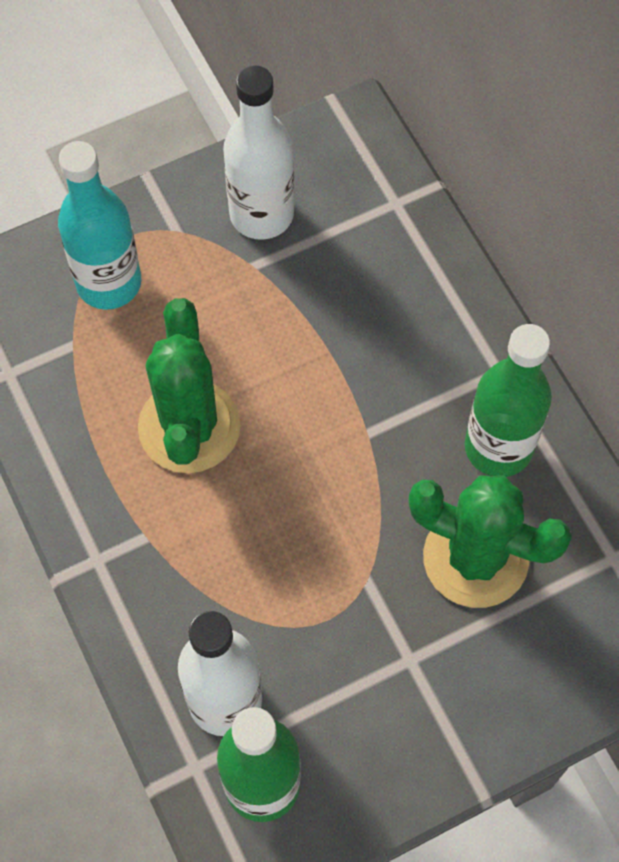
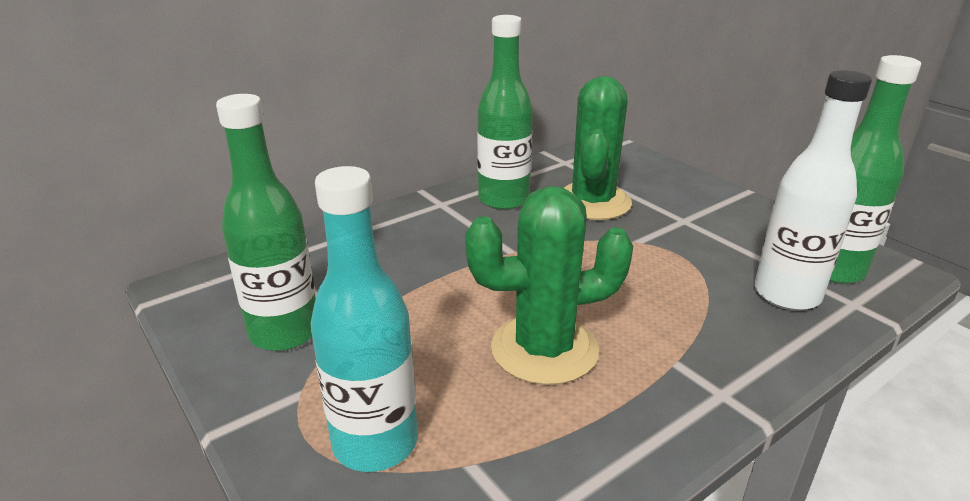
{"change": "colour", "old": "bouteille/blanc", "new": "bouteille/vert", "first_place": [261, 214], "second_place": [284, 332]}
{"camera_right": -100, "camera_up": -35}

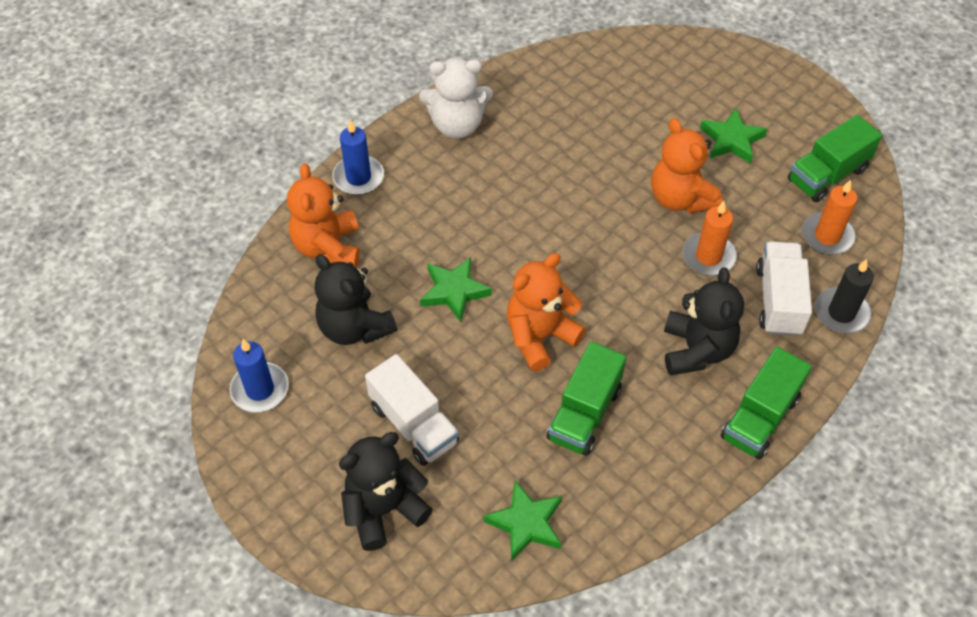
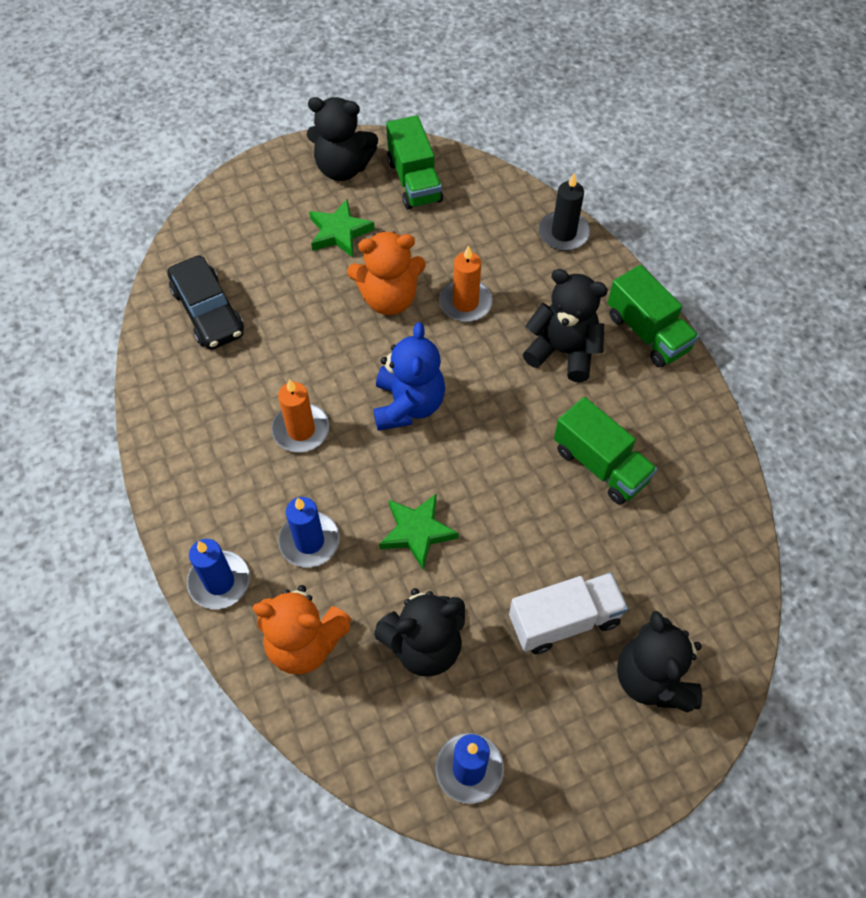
{"change": "missing", "old": "ours en peluche/blanc", "first_place": [457, 125]}
{"change": "relocated", "old": "bougie/orange", "first_place": [827, 236], "second_place": [301, 430]}
{"change": "missing", "old": "camion/blanc", "first_place": [778, 300]}
{"change": "missing", "old": "ours en peluche/orange", "first_place": [540, 336]}
{"change": "missing", "old": "étoile/vert", "first_place": [526, 523]}
{"change": "appeared", "new": "ours en peluche/noir", "second_place": [343, 168]}
{"change": "appeared", "new": "voiture/noir", "second_place": [208, 311]}
{"change": "appeared", "new": "ours en peluche/bleu", "second_place": [408, 405]}
{"change": "appeared", "new": "bougie/bleu", "second_place": [309, 541]}
{"camera_right": -70, "camera_up": 5}

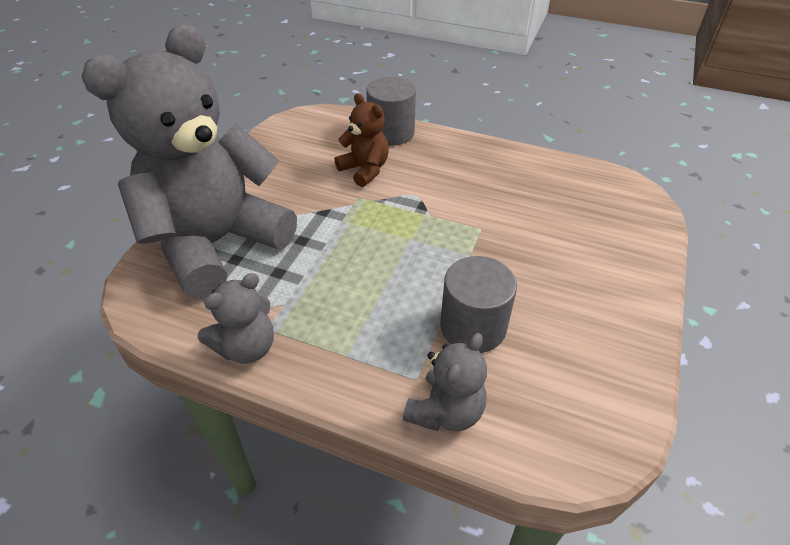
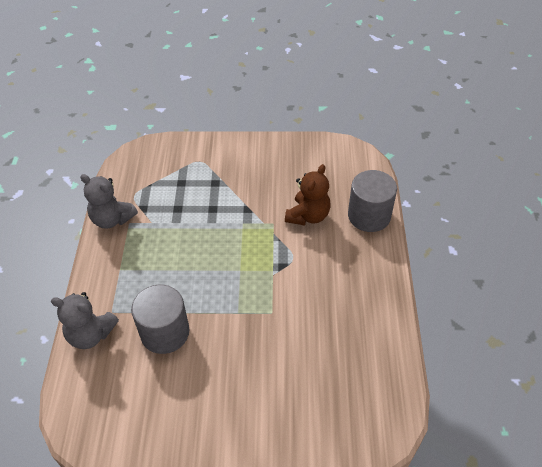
{"change": "missing", "old": "ours en peluche/gris", "first_place": [217, 243]}
{"camera_right": 70, "camera_up": 5}

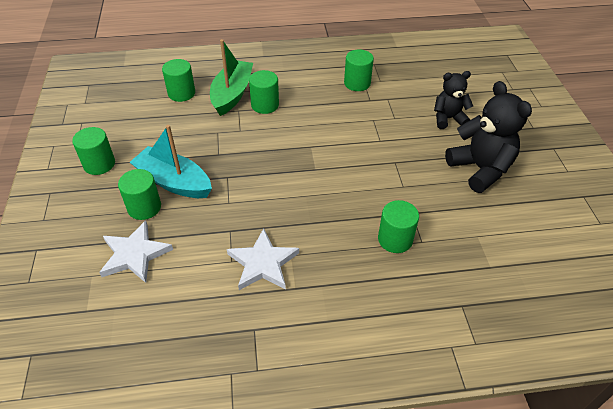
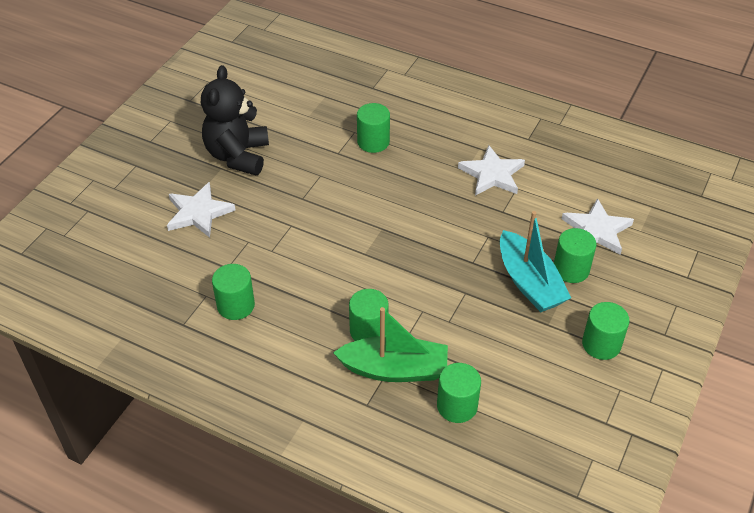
{"change": "spun", "old": "bateau/vert", "first_place": [232, 94], "second_place": [395, 369], "degrees": -135}
{"change": "exchanged", "old": "ours en peluche/noir", "new": "étoile/blanc", "first_place": [448, 119], "second_place": [198, 213]}
{"camera_right": -145, "camera_up": 0}

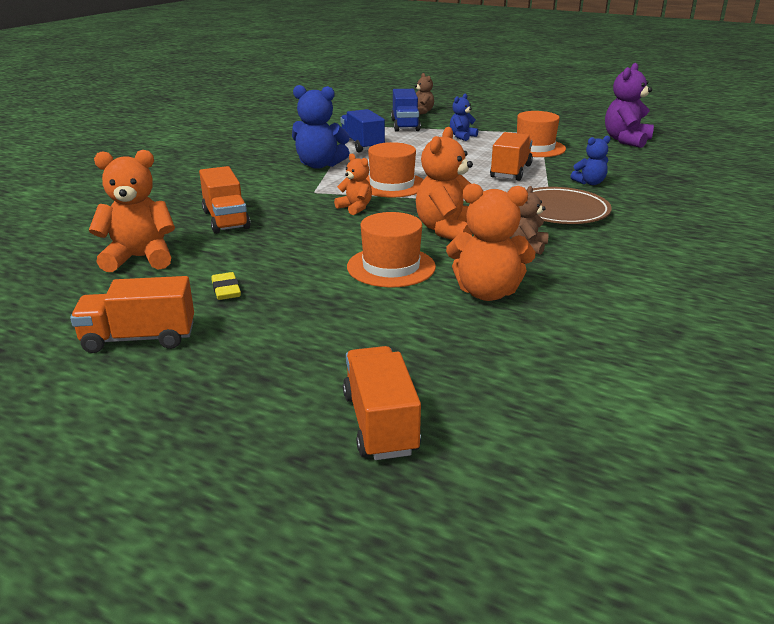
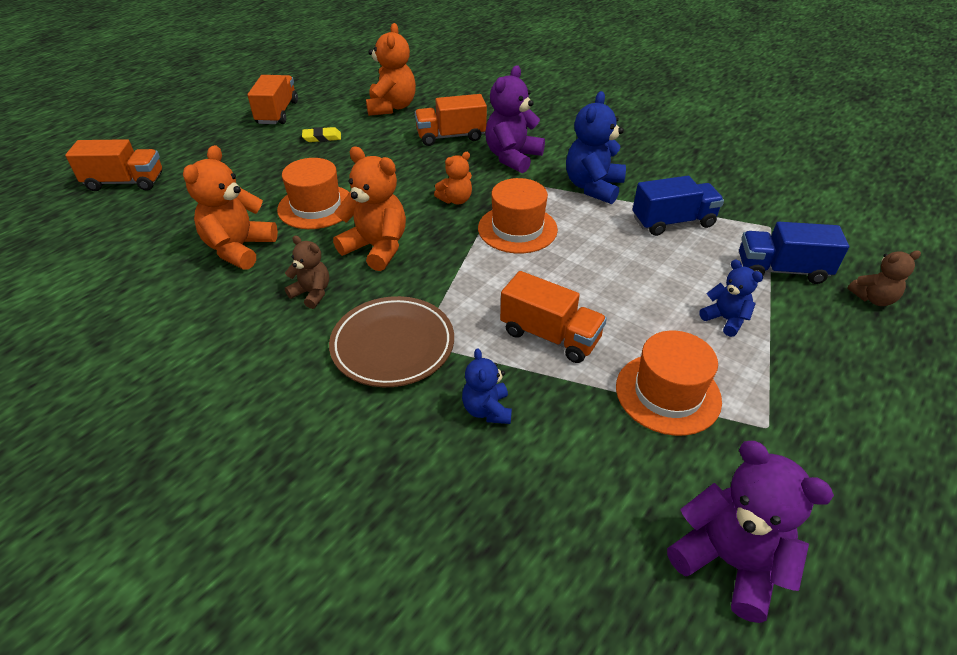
{"change": "appeared", "new": "ours en peluche/violet", "second_place": [512, 157]}
{"camera_right": 100, "camera_up": 15}

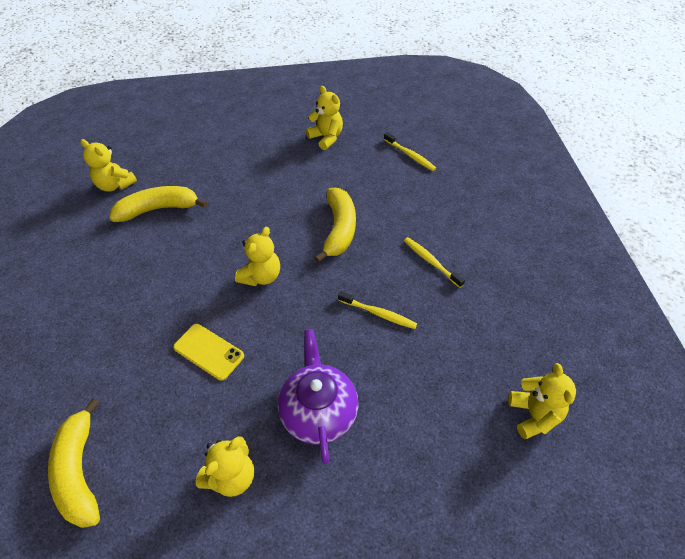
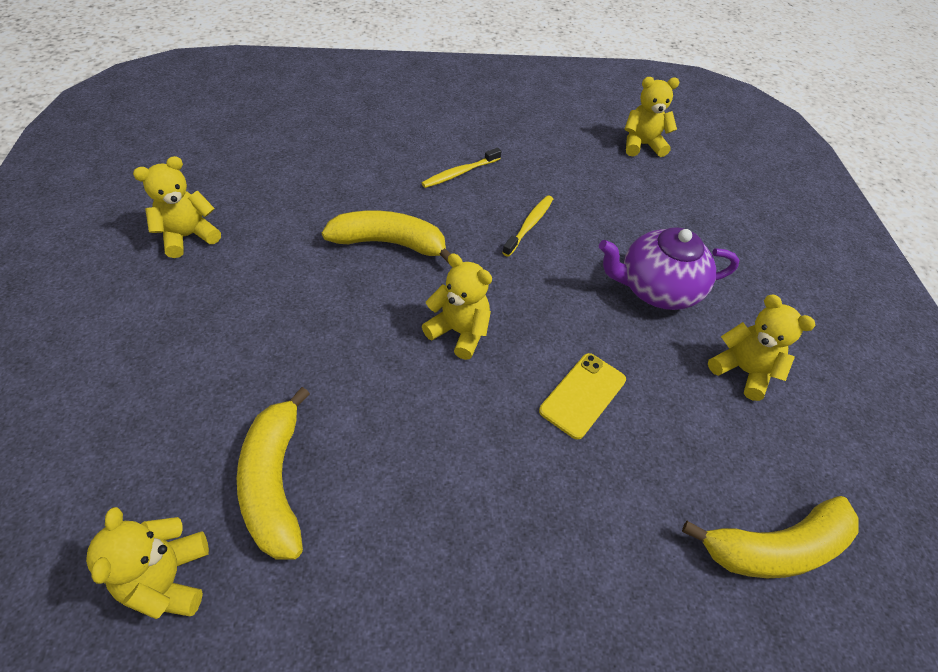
{"change": "missing", "old": "brosse à dents/jaune", "first_place": [410, 155]}
{"change": "spun", "old": "ours en peluche/jaune", "first_place": [115, 185], "second_place": [168, 578], "degrees": 135}
{"camera_right": -90, "camera_up": 0}

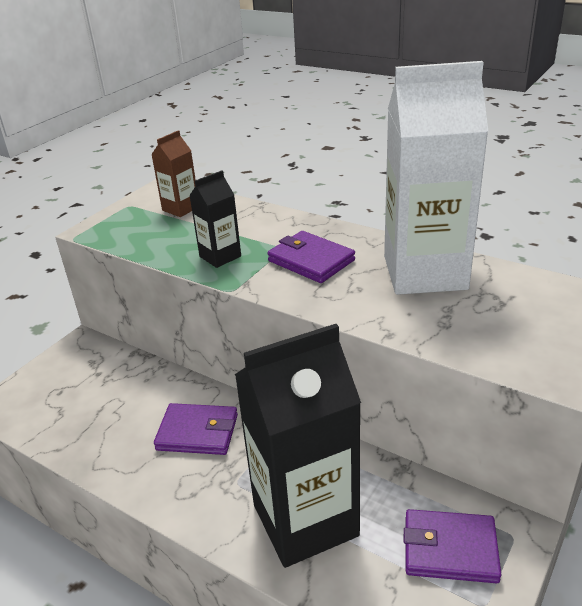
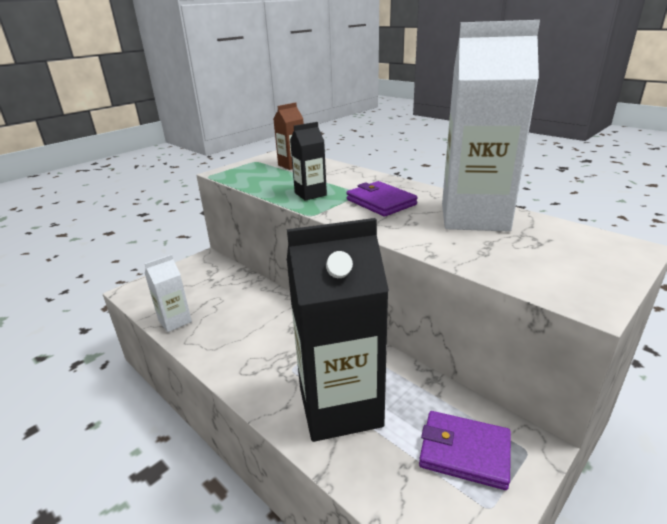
{"change": "missing", "old": "portefeuille/violet", "first_place": [197, 432]}
{"change": "appeared", "new": "brique de lait/blanc", "second_place": [175, 321]}
{"camera_right": 10, "camera_up": -5}

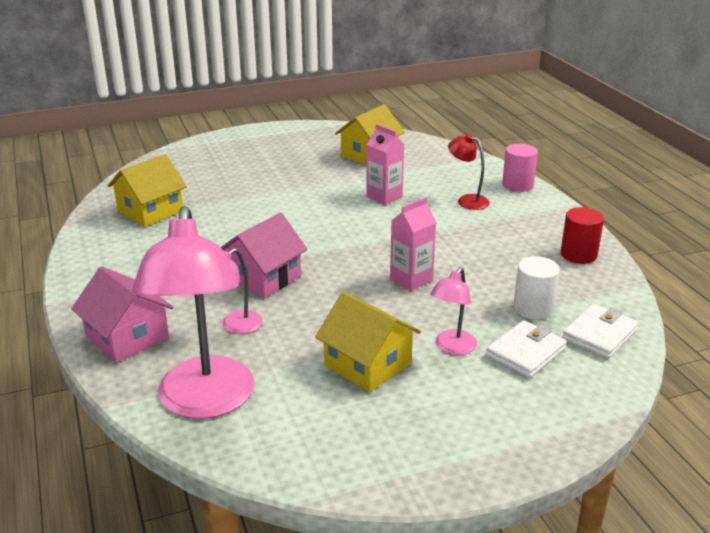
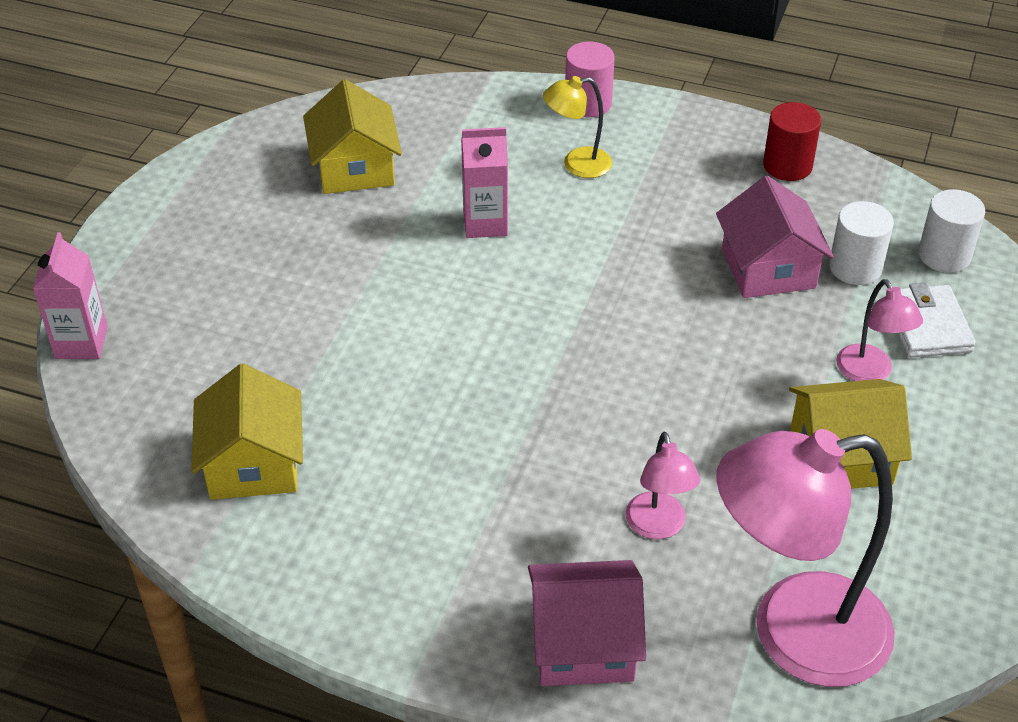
{"change": "colour", "old": "lampe/rouge", "new": "lampe/jaune", "first_place": [467, 200], "second_place": [577, 164]}
{"change": "relocated", "old": "brique de lait/rose", "first_place": [411, 280], "second_place": [81, 343]}
{"change": "spun", "old": "lampe/rose", "first_place": [205, 402], "second_place": [793, 634], "degrees": 135}
{"change": "relocated", "old": "maison/rose", "first_place": [263, 277], "second_place": [768, 268]}
{"change": "exchanged", "old": "portefeuille/blanc", "new": "cylindre/blanc", "first_place": [599, 335], "second_place": [944, 255]}
{"camera_right": -50, "camera_up": 15}

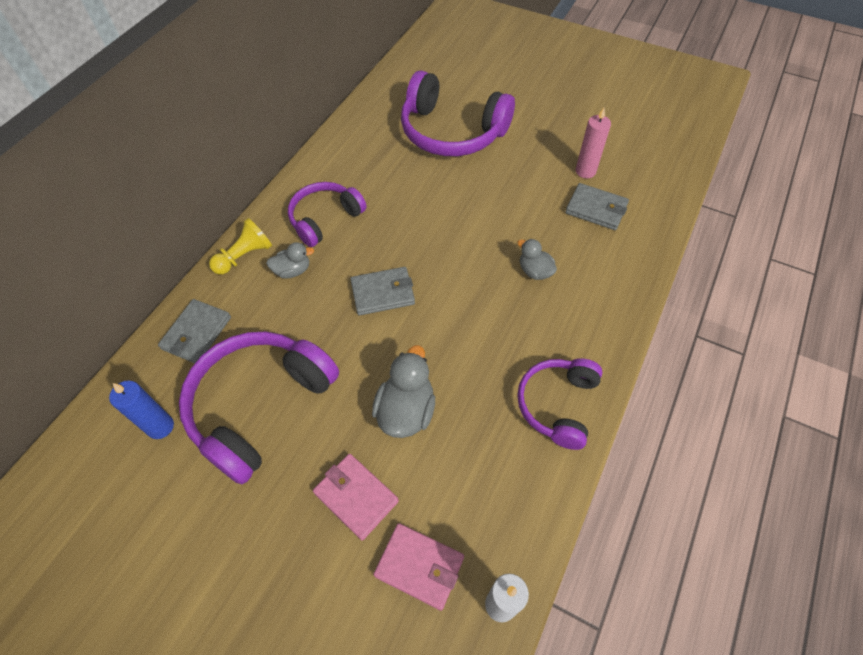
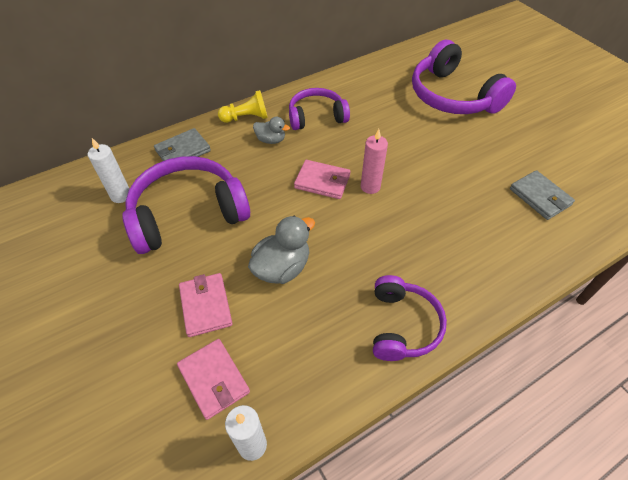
{"change": "relocated", "old": "bougie/rose", "first_place": [585, 171], "second_place": [370, 186]}
{"change": "missing", "old": "canard/gris", "first_place": [535, 271]}
{"change": "colour", "old": "portefeuille/gris", "new": "portefeuille/rose", "first_place": [383, 293], "second_place": [322, 181]}
{"change": "spun", "old": "casque audio/violet", "first_place": [557, 405], "second_place": [403, 325], "degrees": 135}
{"change": "colour", "old": "bougie/bleu", "new": "bougie/blanc", "first_place": [160, 426], "second_place": [121, 196]}
{"camera_right": 30, "camera_up": -5}

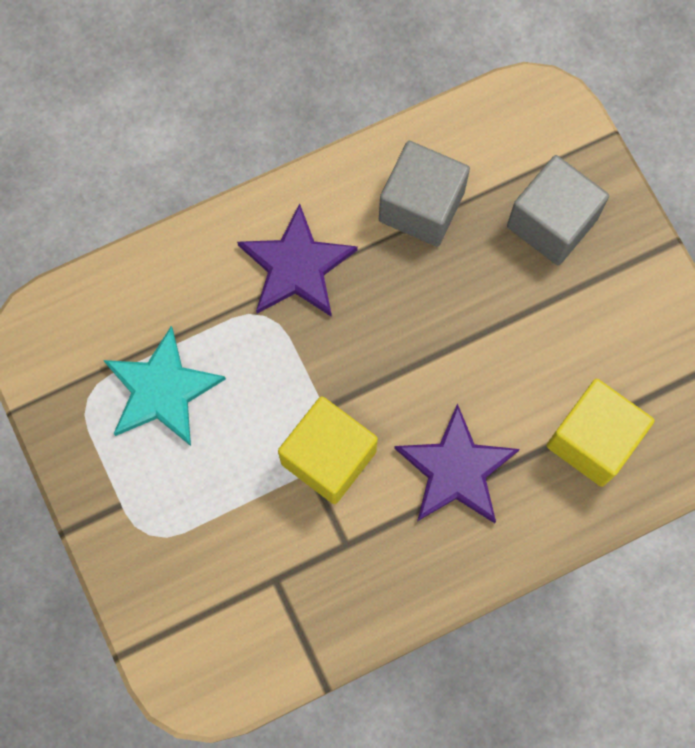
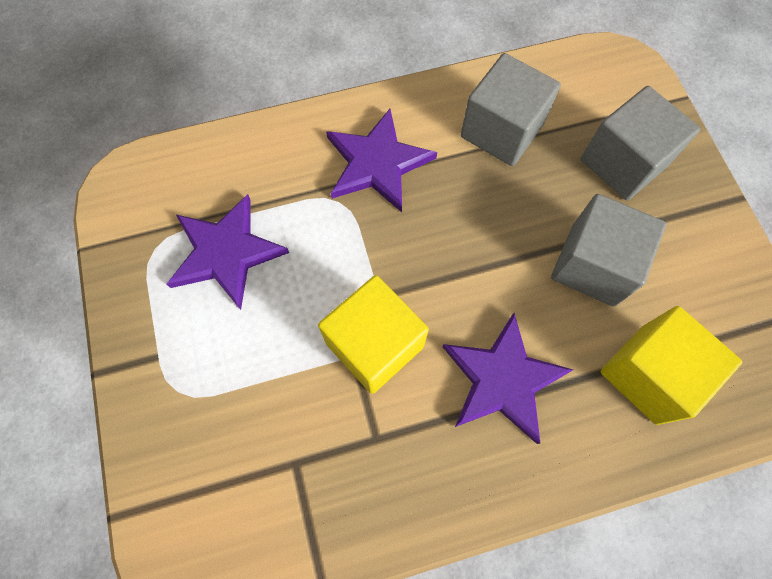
{"change": "colour", "old": "étoile/turquoise", "new": "étoile/violet", "first_place": [161, 390], "second_place": [226, 253]}
{"change": "appeared", "new": "cube/gris", "second_place": [593, 265]}
{"camera_right": 10, "camera_up": -5}

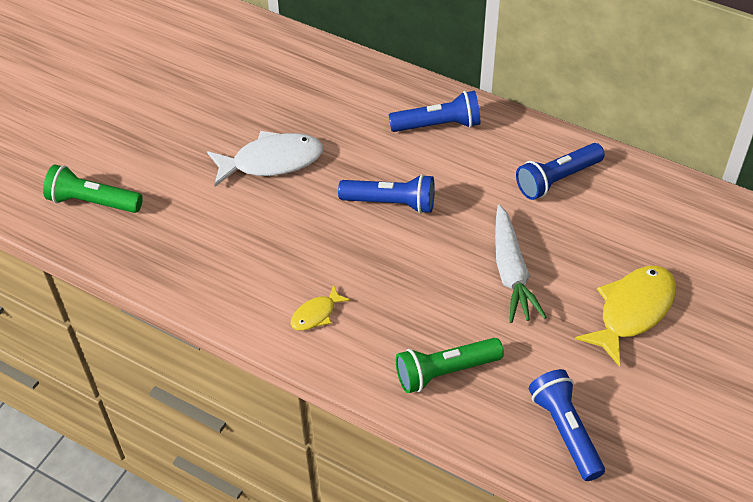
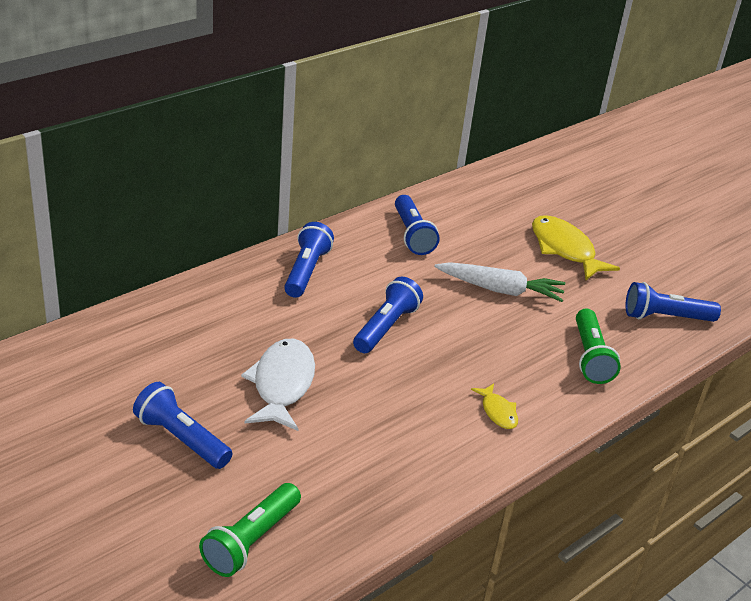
{"change": "appeared", "new": "lampe de poche/bleu", "second_place": [181, 439]}
{"camera_right": -75, "camera_up": -15}

